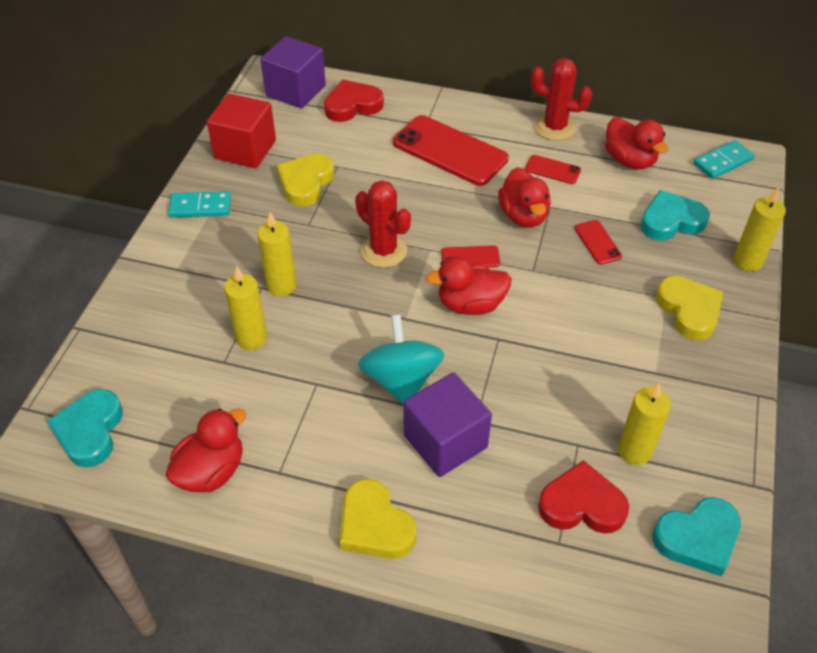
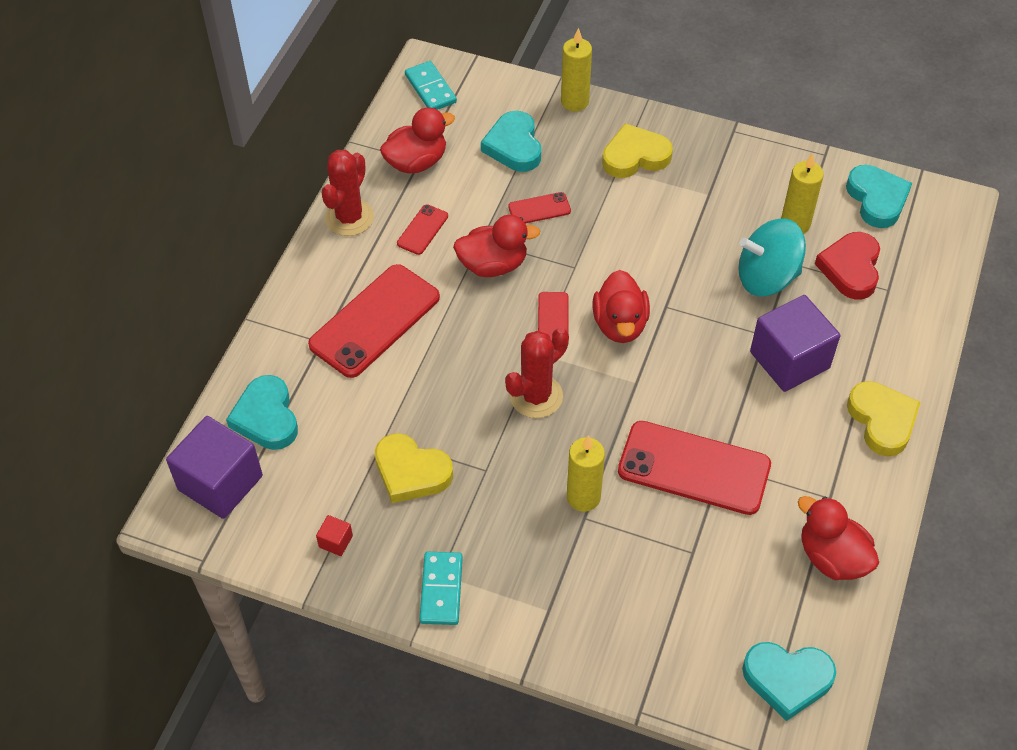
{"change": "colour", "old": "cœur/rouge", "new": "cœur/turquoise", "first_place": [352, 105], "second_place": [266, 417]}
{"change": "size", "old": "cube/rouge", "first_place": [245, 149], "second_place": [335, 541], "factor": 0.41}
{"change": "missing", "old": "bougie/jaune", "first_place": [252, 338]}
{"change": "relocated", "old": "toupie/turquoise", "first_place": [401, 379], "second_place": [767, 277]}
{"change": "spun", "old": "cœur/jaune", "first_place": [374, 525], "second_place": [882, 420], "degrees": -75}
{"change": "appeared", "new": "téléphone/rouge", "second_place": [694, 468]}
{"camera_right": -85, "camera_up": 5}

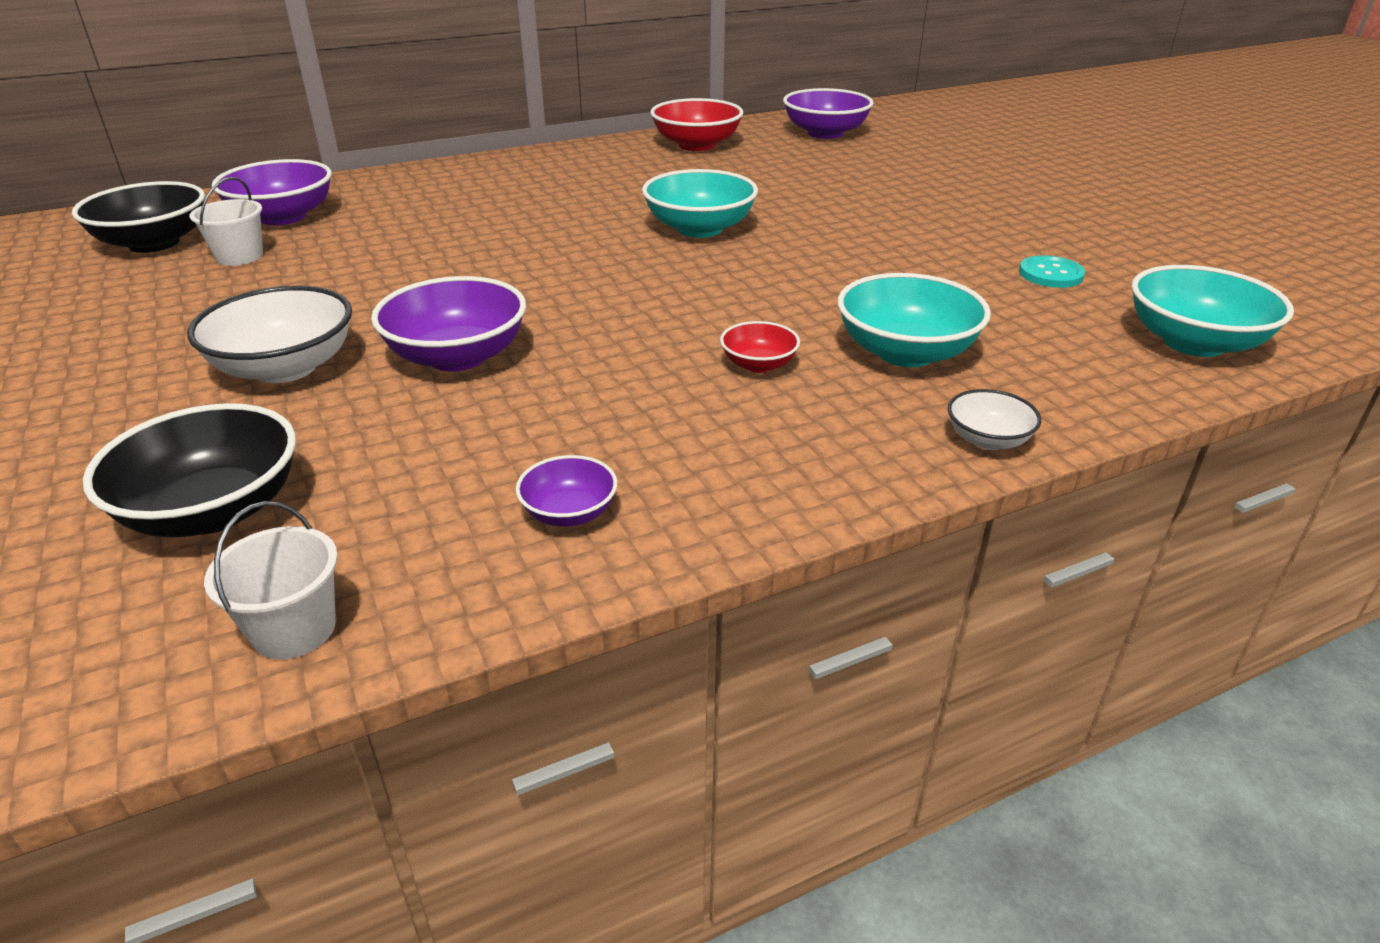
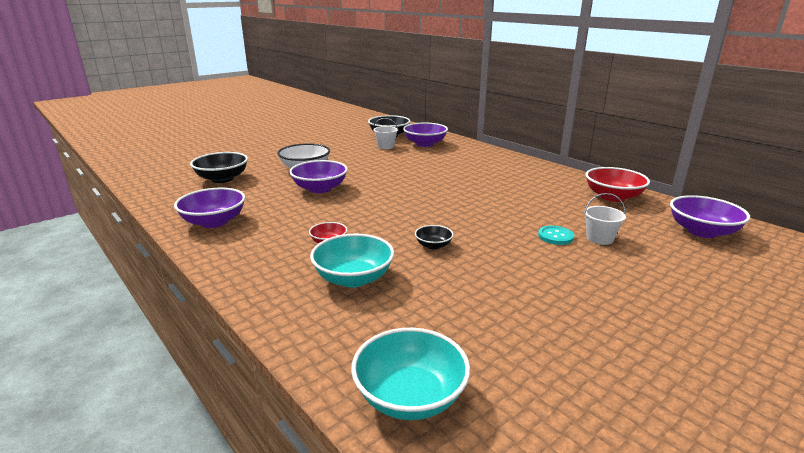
{"change": "missing", "old": "bol/turquoise", "first_place": [699, 229]}
{"change": "relocated", "old": "bouton/turquoise", "first_place": [1050, 274], "second_place": [555, 236]}
{"change": "missing", "old": "bol/blanc", "first_place": [987, 440]}
{"change": "size", "old": "bol/violet", "first_place": [569, 513], "second_place": [214, 222], "factor": 1.89}
{"change": "relocated", "old": "seau/blanc", "first_place": [294, 629], "second_place": [599, 238]}
{"change": "appeared", "new": "bol/noir", "second_place": [433, 245]}
{"camera_right": 75, "camera_up": -10}

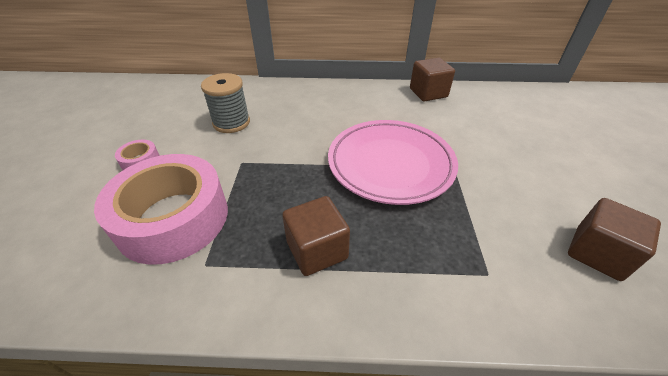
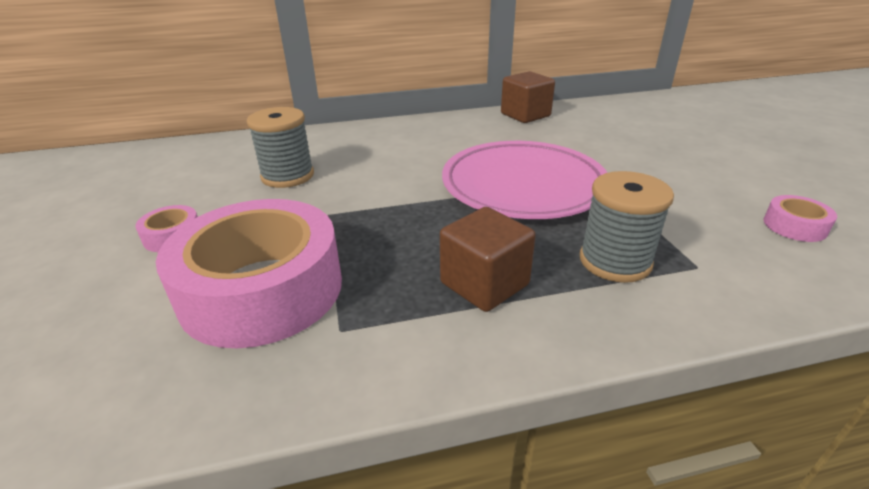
{"change": "exchanged", "old": "cube/marron", "new": "ruban adhésif/rose", "first_place": [597, 253], "second_place": [794, 226]}
{"change": "appeared", "new": "bobine/gris", "second_place": [615, 261]}
{"camera_right": -15, "camera_up": -10}

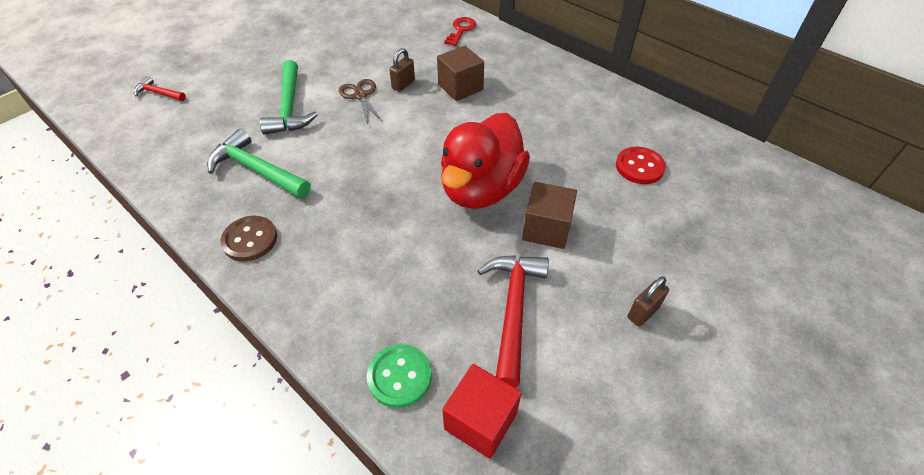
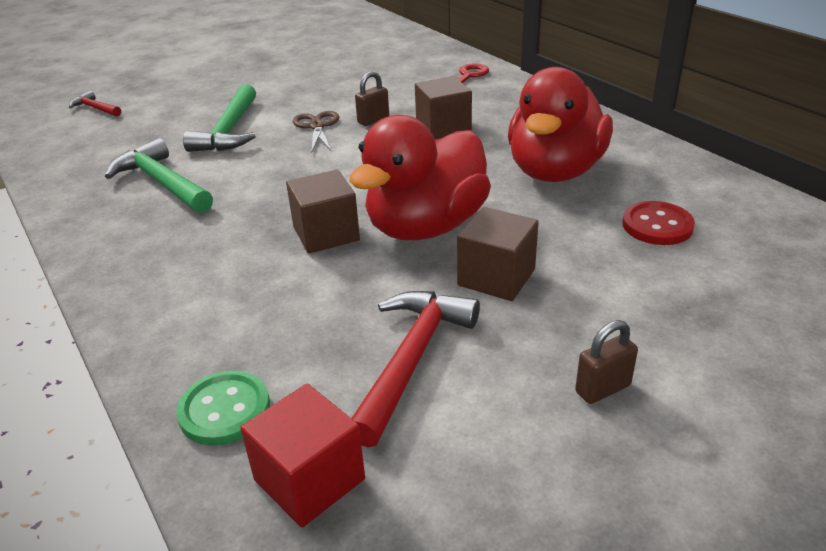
{"change": "missing", "old": "bouton/marron", "first_place": [250, 240]}
{"change": "appeared", "new": "canard/rouge", "second_place": [555, 171]}
{"change": "appeared", "new": "cube/marron", "second_place": [326, 234]}
{"camera_right": 15, "camera_up": -15}

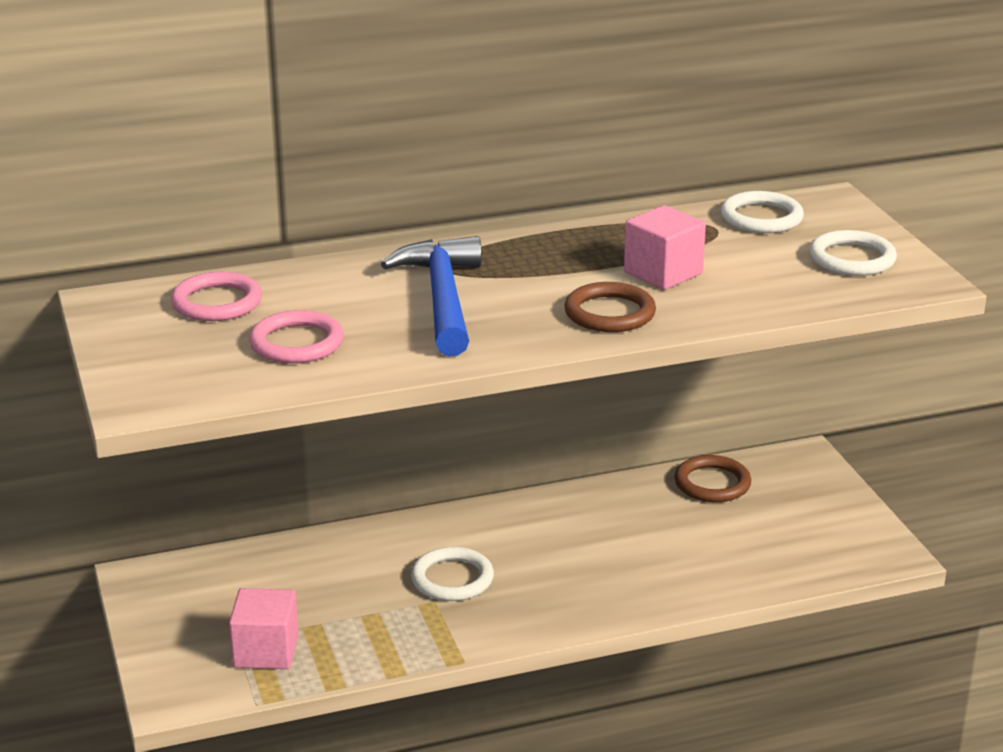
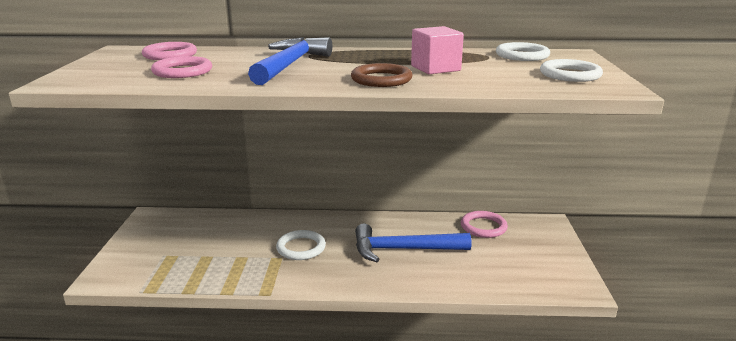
{"change": "colour", "old": "anneau/marron", "new": "anneau/rose", "first_place": [712, 483], "second_place": [483, 227]}
{"change": "missing", "old": "cube/rose", "first_place": [266, 651]}
{"change": "appeared", "new": "marteau/bleu", "second_place": [403, 249]}
{"camera_right": 20, "camera_up": -5}

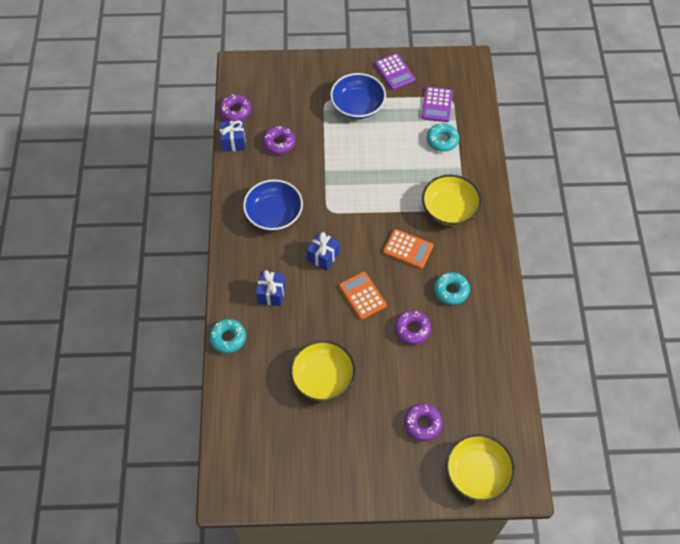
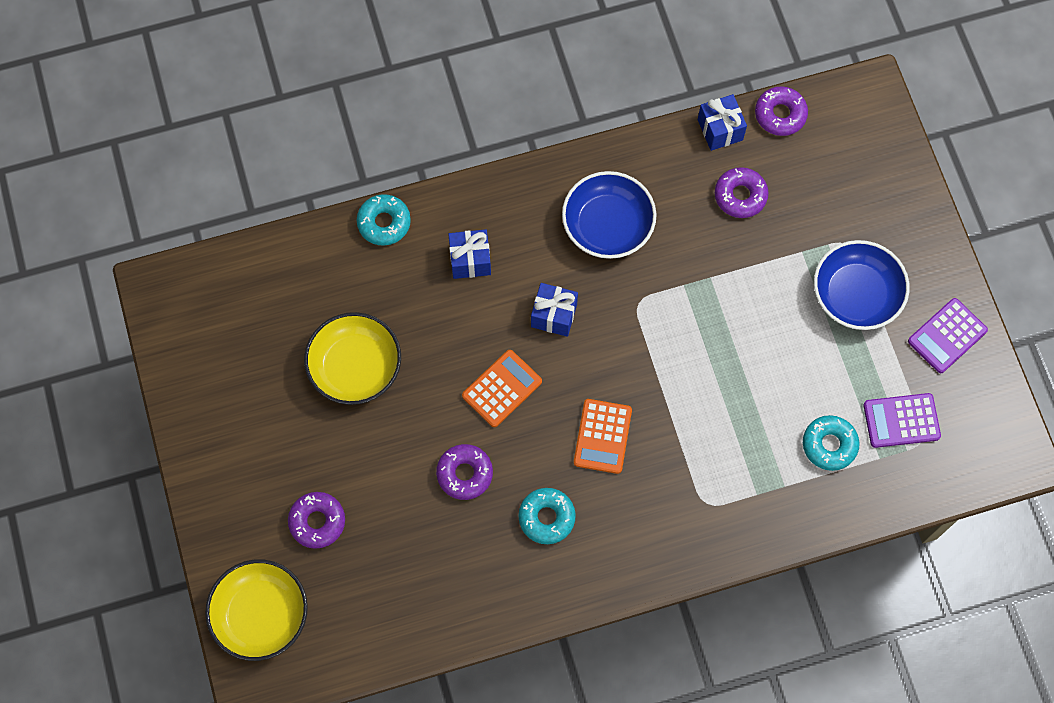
{"change": "missing", "old": "bol/jaune", "first_place": [449, 208]}
{"camera_right": 75, "camera_up": 10}

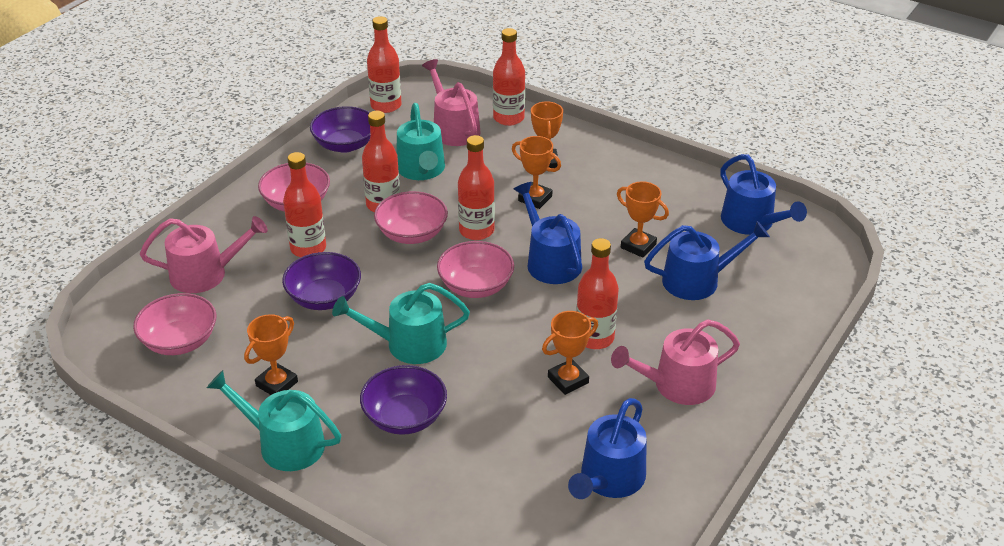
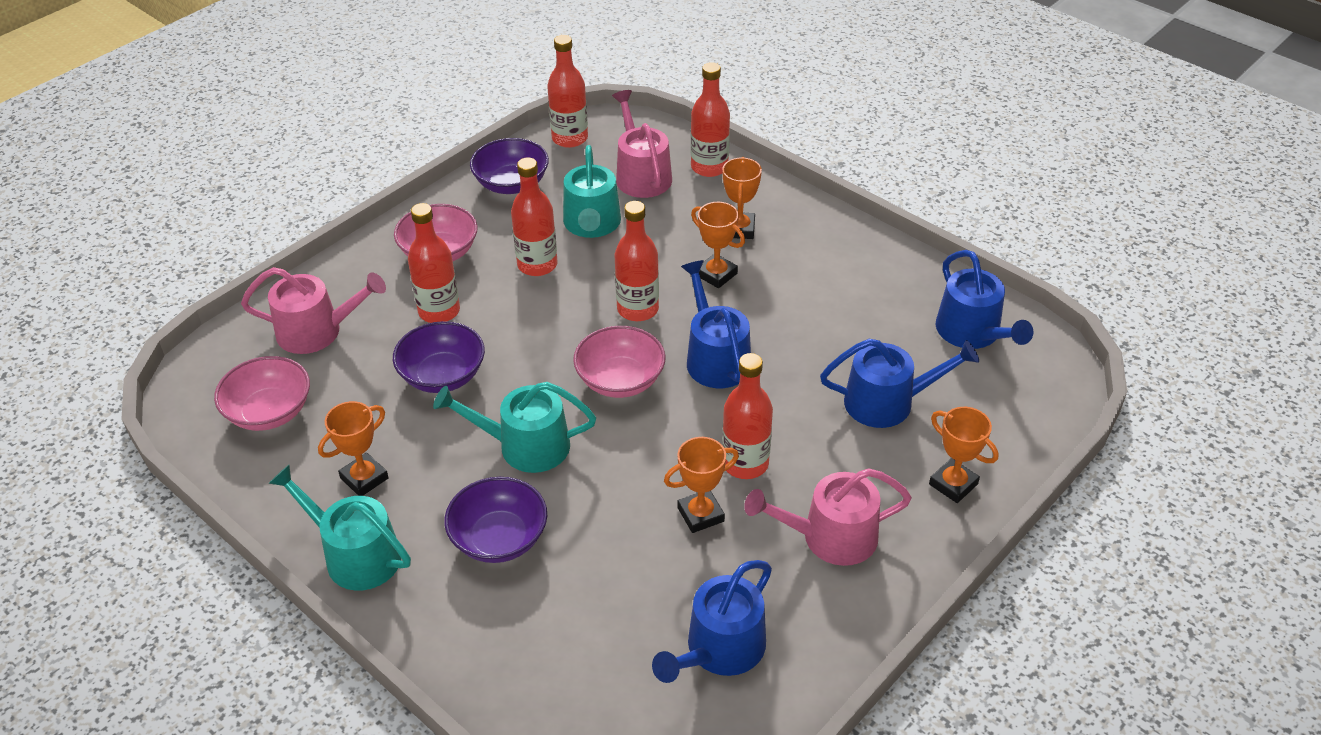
{"change": "relocated", "old": "trophée/orange", "first_place": [638, 246], "second_place": [953, 484]}
{"change": "missing", "old": "bol/rose", "first_place": [412, 234]}
{"camera_right": 10, "camera_up": 5}

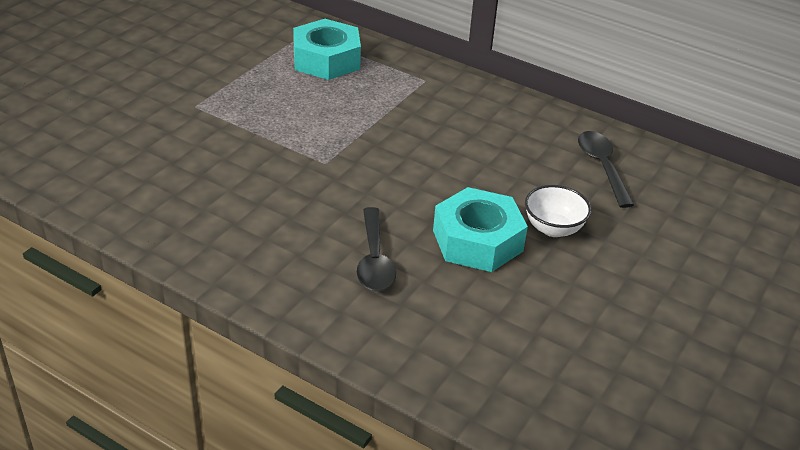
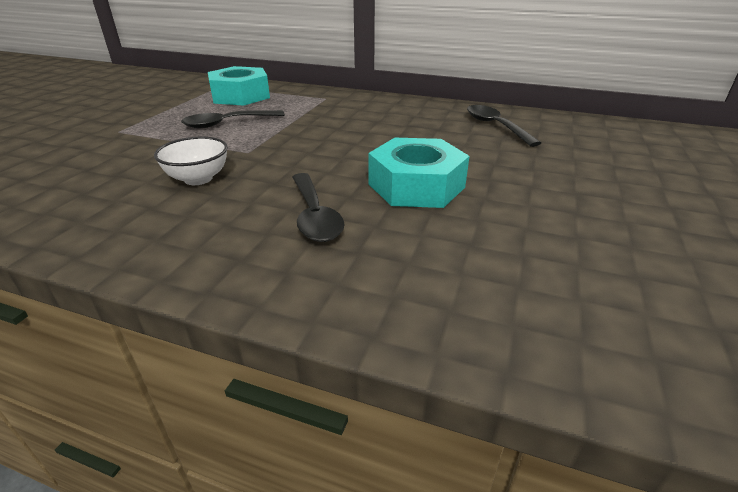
{"change": "relocated", "old": "bol/blanc", "first_place": [553, 228], "second_place": [198, 179]}
{"change": "appeared", "new": "cuillère/noir", "second_place": [227, 123]}
{"camera_right": -10, "camera_up": -5}

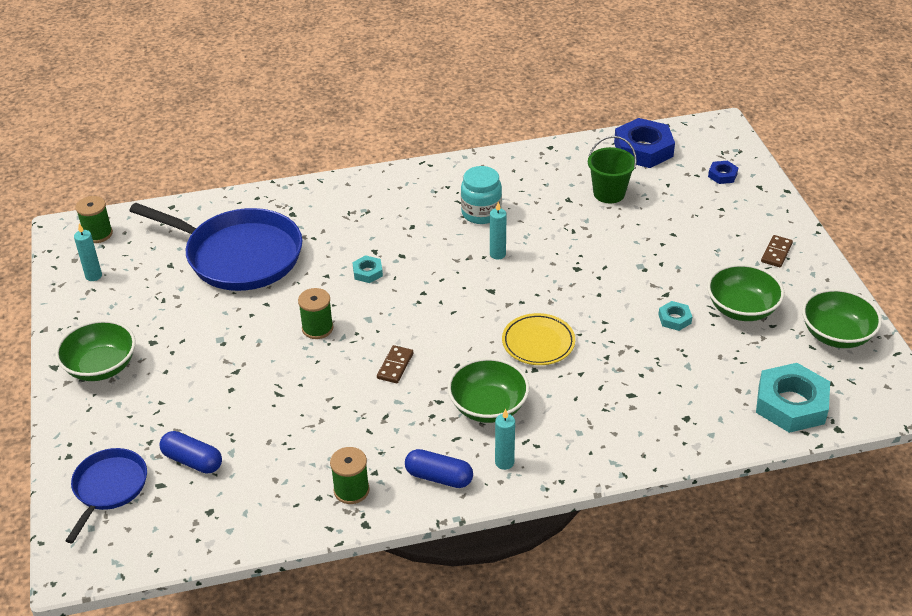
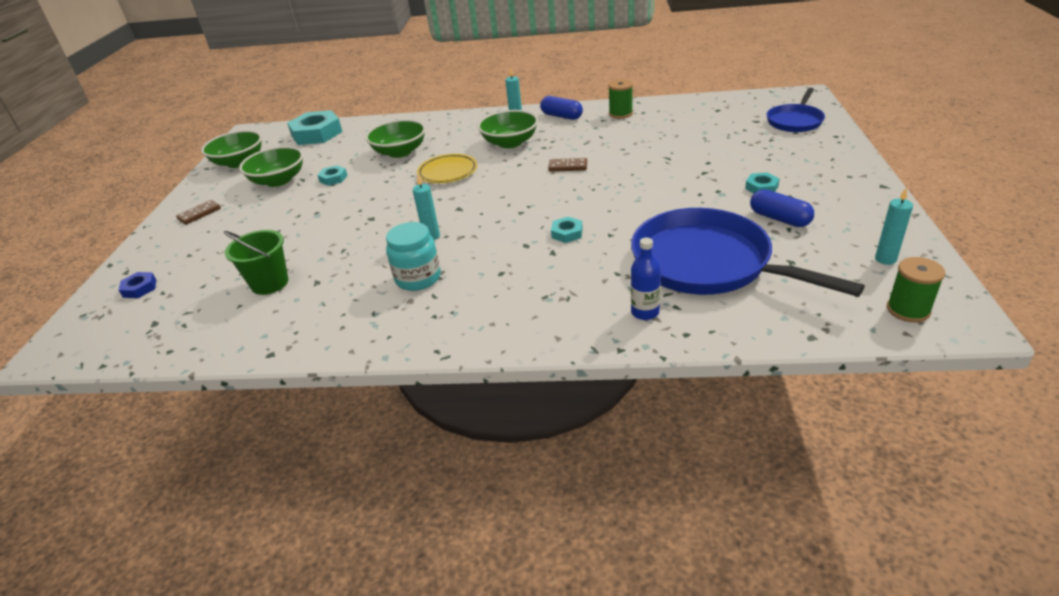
{"change": "missing", "old": "écrou/bleu", "first_place": [643, 149]}
{"change": "missing", "old": "bobine/vert", "first_place": [317, 328]}
{"change": "relocated", "old": "bol/vert", "first_place": [101, 367], "second_place": [400, 152]}
{"change": "spun", "old": "domino/marron", "first_place": [395, 366], "second_place": [568, 167], "degrees": 60}
{"change": "relocated", "old": "gélule/bleu", "first_place": [192, 461], "second_place": [779, 219]}
{"change": "appeared", "new": "écrou/turquoise", "second_place": [761, 187]}
{"change": "appeared", "new": "bouteille/bleu", "second_place": [645, 312]}
{"camera_right": -160, "camera_up": -5}

